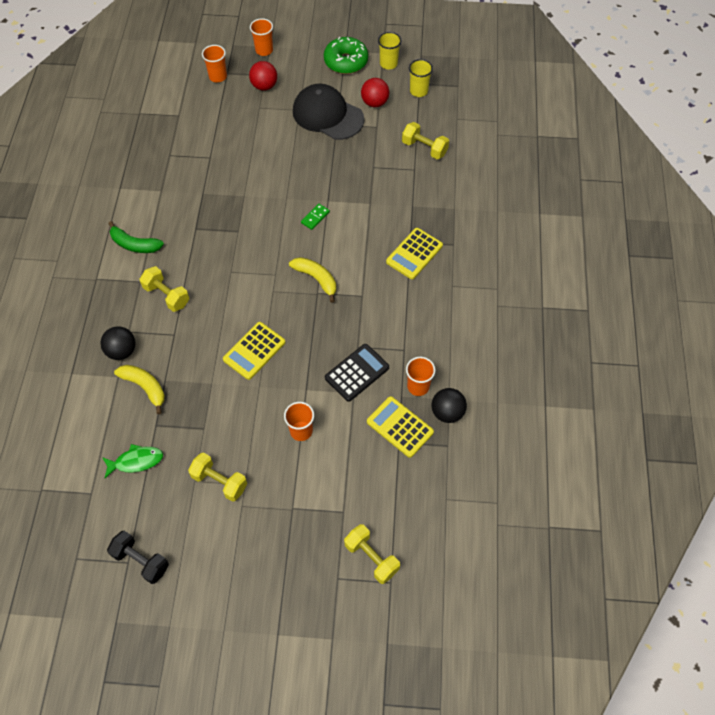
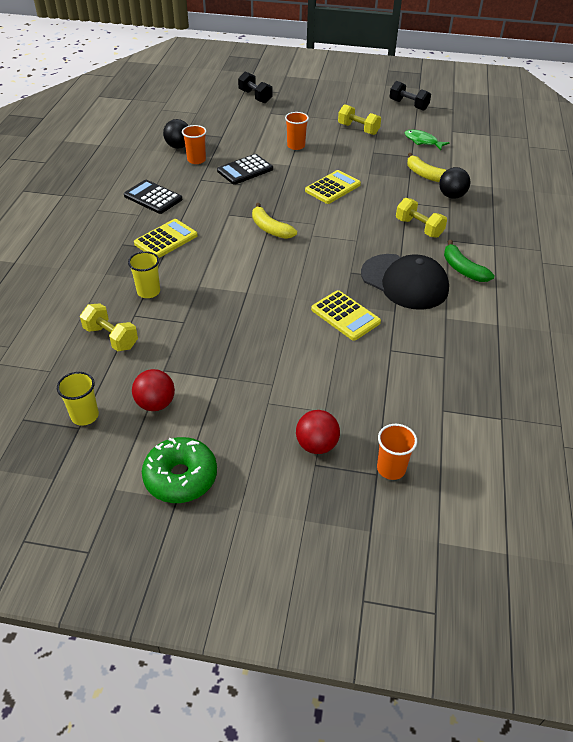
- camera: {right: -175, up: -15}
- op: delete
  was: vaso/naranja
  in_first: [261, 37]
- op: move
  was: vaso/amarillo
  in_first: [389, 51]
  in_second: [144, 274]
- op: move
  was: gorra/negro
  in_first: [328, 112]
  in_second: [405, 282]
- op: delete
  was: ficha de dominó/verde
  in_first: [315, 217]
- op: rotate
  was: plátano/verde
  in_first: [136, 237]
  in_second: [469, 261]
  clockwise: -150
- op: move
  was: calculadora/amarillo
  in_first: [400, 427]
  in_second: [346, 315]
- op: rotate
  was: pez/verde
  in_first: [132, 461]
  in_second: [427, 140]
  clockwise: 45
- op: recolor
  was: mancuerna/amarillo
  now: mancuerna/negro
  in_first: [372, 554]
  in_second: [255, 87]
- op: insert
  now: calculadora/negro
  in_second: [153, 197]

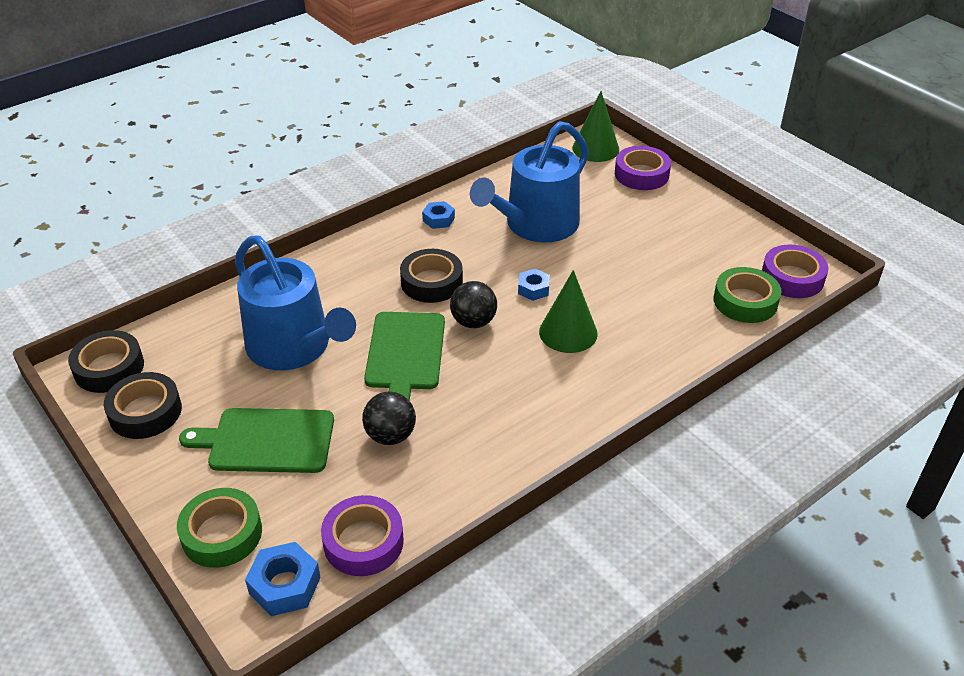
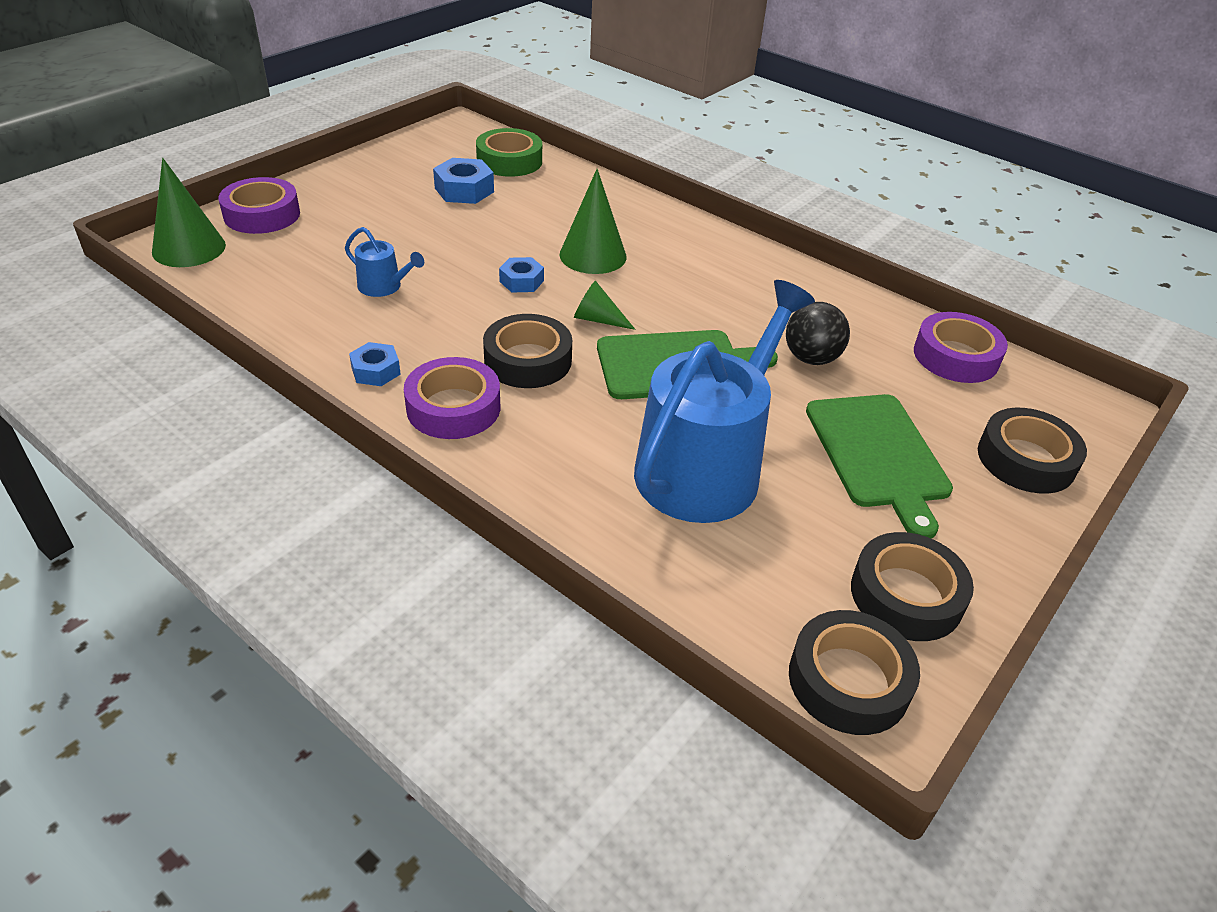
- camera: {right: -105, up: 0}
- op: resize
  was: regadera/azul
  in_first: [529, 181]
  in_second: [384, 262]
  ratio: 0.42
- op: move
  was: cinta adhesiva/morado
  in_first: [795, 271]
  in_second: [452, 398]
- op: replace
  was: pelota/negro
  now: cono/verde
  in_first: [473, 304]
  in_second: [605, 305]
- op: recolor
  was: cinta adhesiva/verde
  now: cinta adhesiva/negro
  in_first: [219, 528]
  in_second: [1032, 451]
- op: move
  was: tuerca/azul
  in_first: [283, 579]
  in_second: [463, 181]

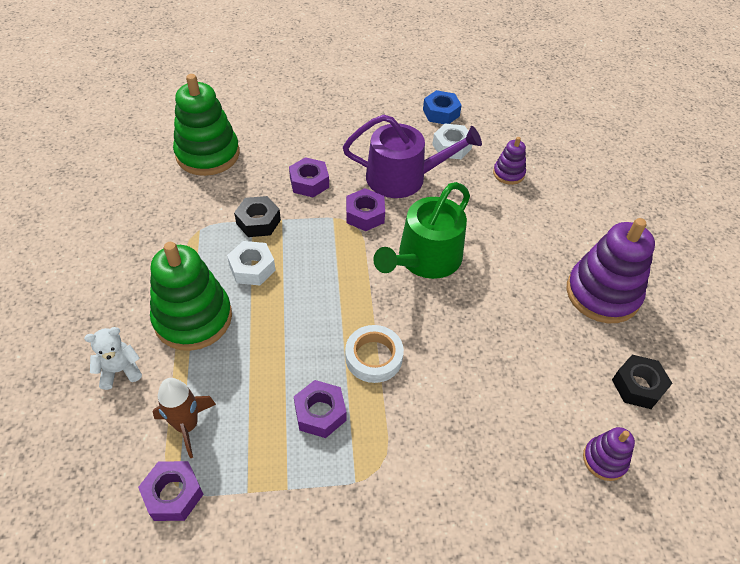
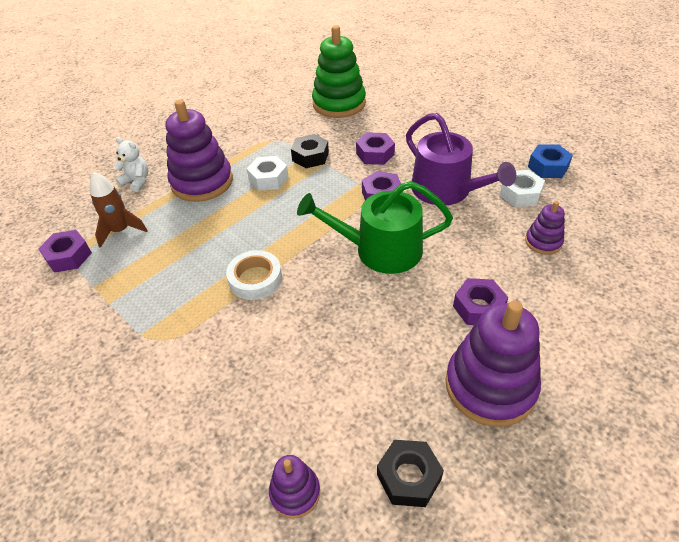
- camera: {right: 55, up: -5}
- op: recolor
  was: juguete apilable/verde
  now: juguete apilable/morado
  in_first: [191, 296]
  in_second: [199, 151]
- op: move
  was: tuerca/morado
  in_first: [320, 409]
  in_second: [480, 301]

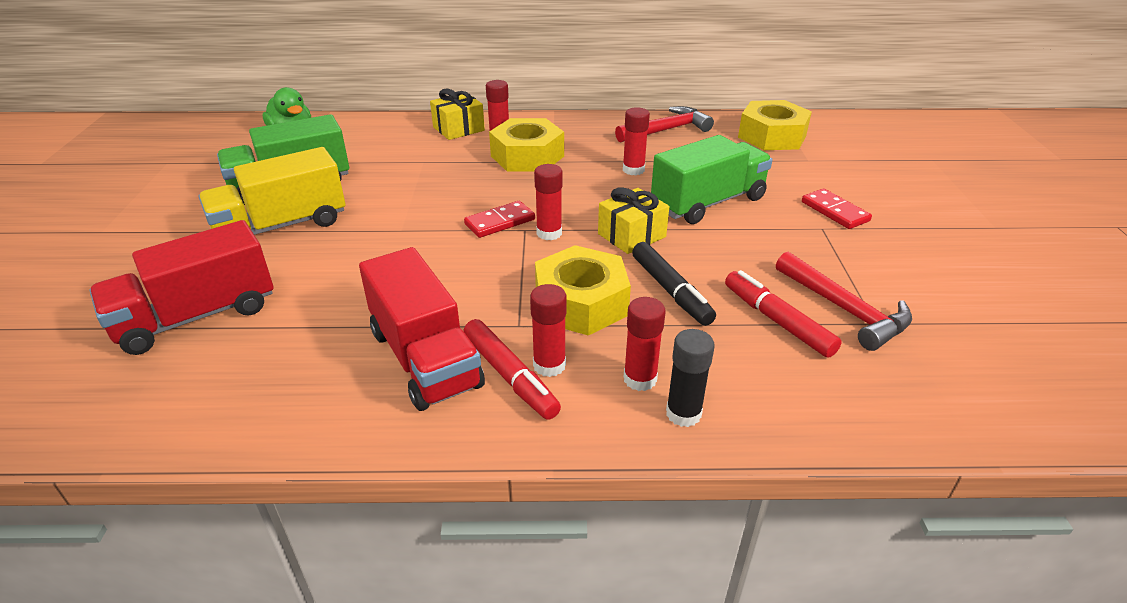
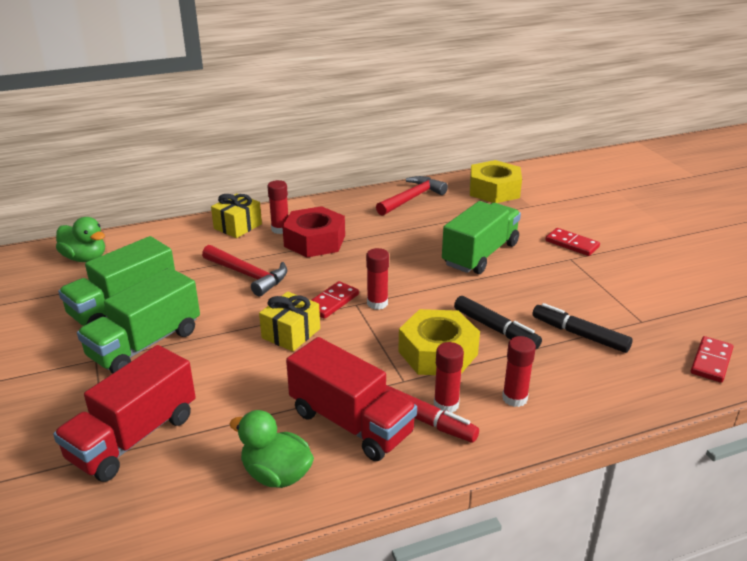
- camera: {right: -20, up: -5}
- op: delete
  was: barra de pegamento/rojo
  in_first: [636, 141]
- op: recolor
  was: tuerca/amarillo
  now: tuerca/rojo
  in_first: [526, 144]
  in_second: [313, 232]
- op: recolor
  was: camión/amarillo
  now: camión/verde
  in_first: [272, 191]
  in_second: [138, 320]
- op: move
  was: regalo/amarillo
  in_first: [633, 220]
  in_second: [289, 322]
- op: move
  was: martillo/rojo
  in_first: [844, 301]
  in_second: [244, 271]
- op: recolor
  was: rotulador/rojo
  now: rotulador/negro
  in_first: [783, 314]
  in_second: [582, 328]
- op: delete
  was: barra de pegamento/negro
  in_first: [690, 378]
- op: insert
  now: ficha de dominó/rojo
  in_second: [712, 359]
- op: insert
  now: pato/verde
  in_second: [271, 449]

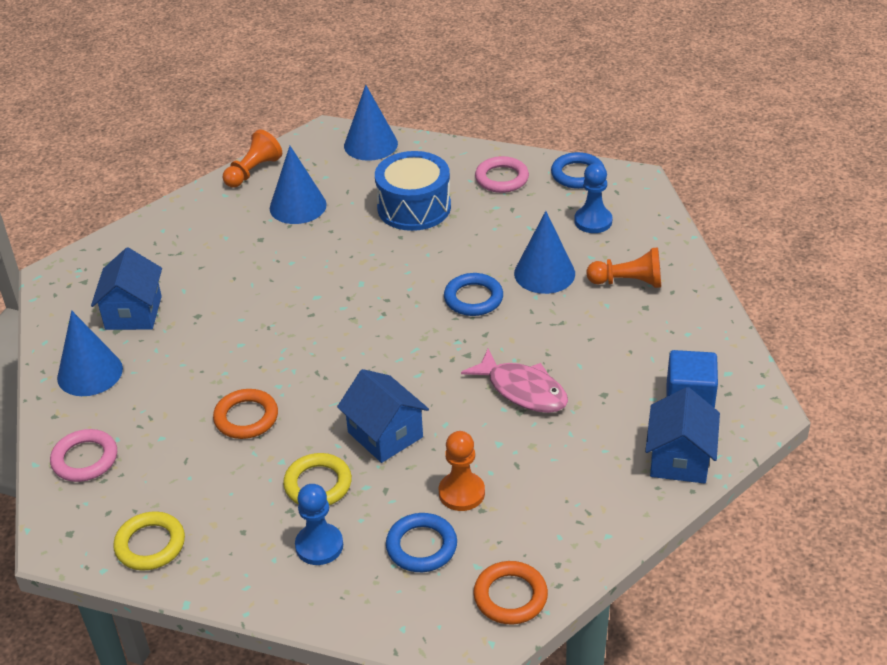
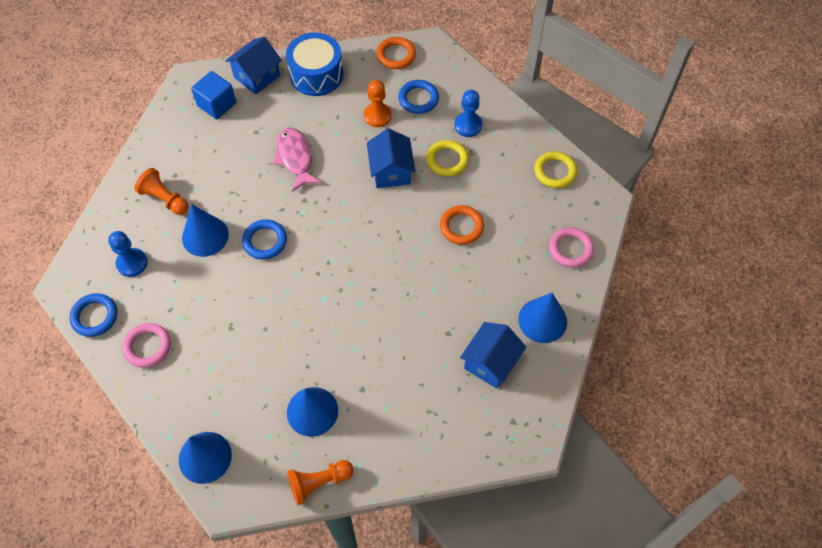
- camera: {right: -150, up: 20}
- op: move
  was: tambor/azul
  in_first: [413, 191]
  in_second: [314, 64]

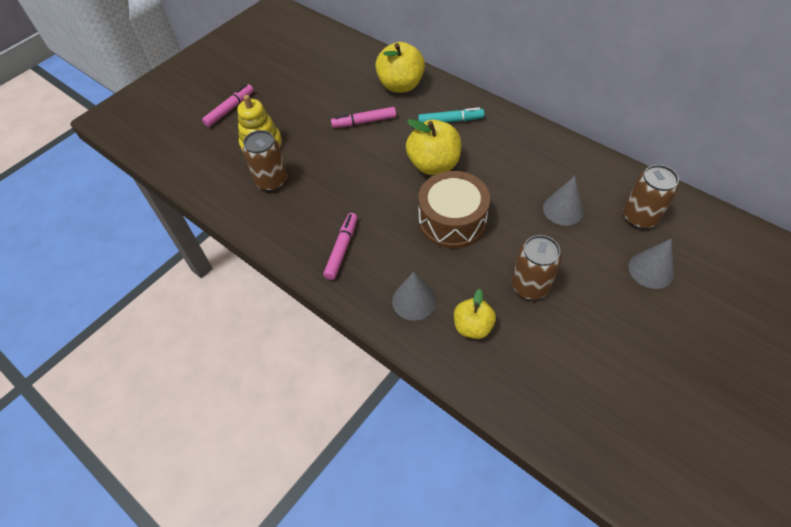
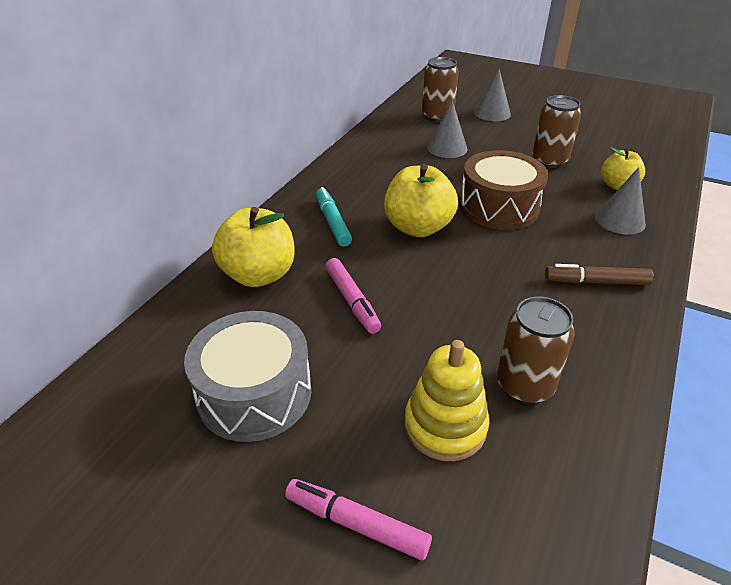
- camera: {right: -105, up: -15}
- op: recolor
  was: rotulador/rosa
  now: rotulador/marrón
  in_first: [340, 246]
  in_second: [599, 274]
- op: insert
  now: tambor/gris
  in_second: [247, 376]

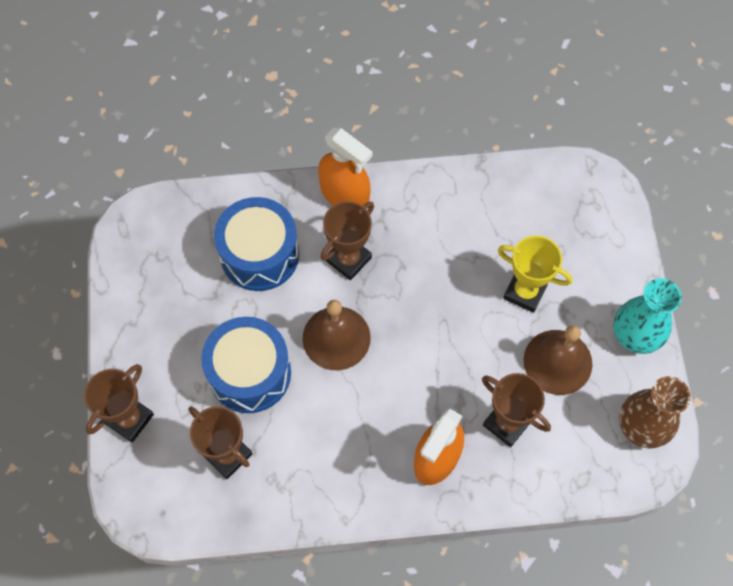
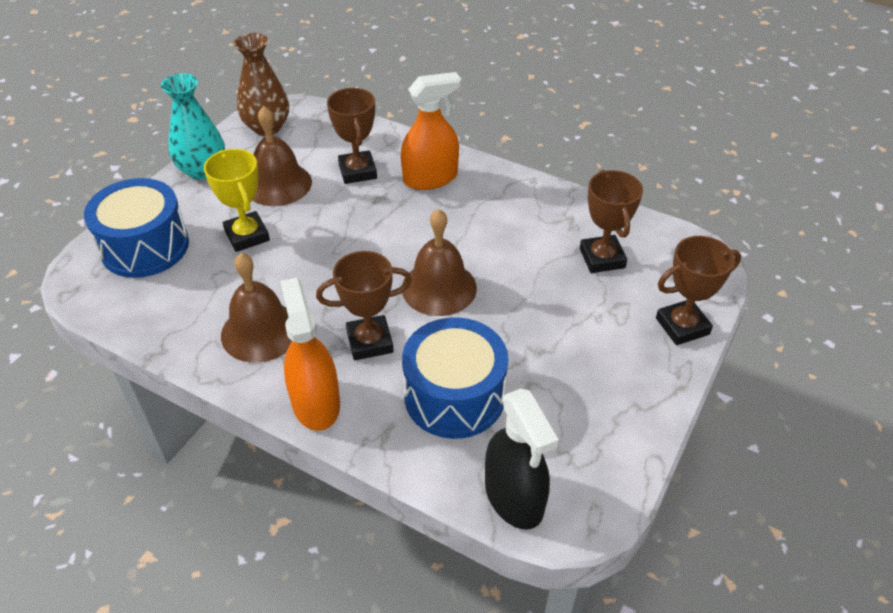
- camera: {right: -145, up: -20}
- op: move
  was: tambor/azul
  in_first: [246, 365]
  in_second: [136, 228]
- op: insert
  now: campana/marrón
  in_second: [256, 308]
- op: insert
  now: pulverizador/negro
  in_second: [522, 459]

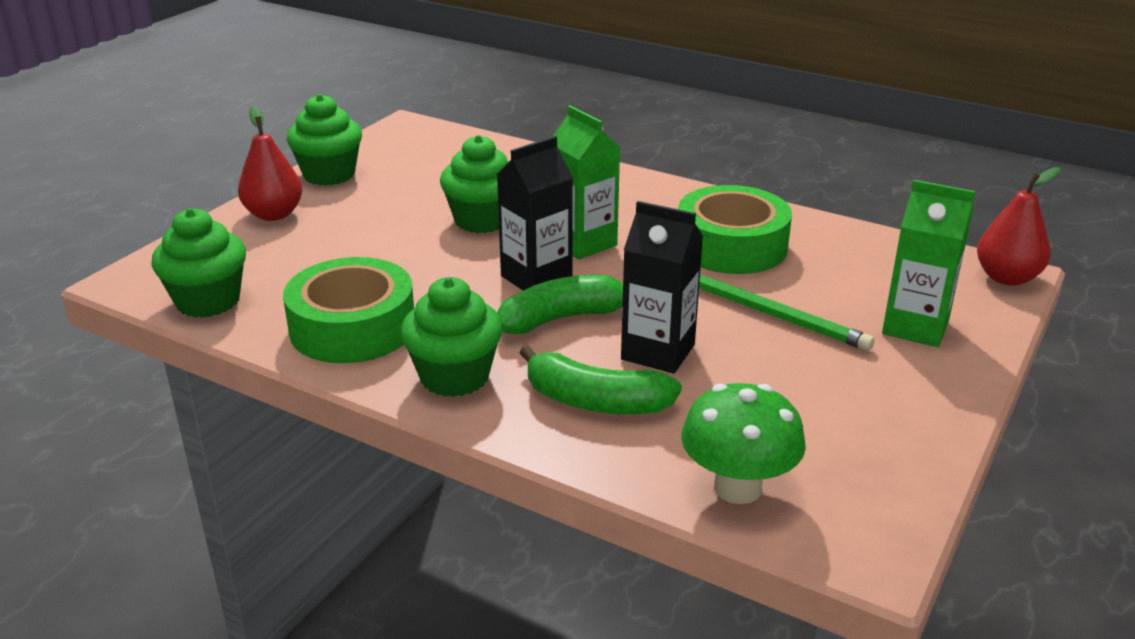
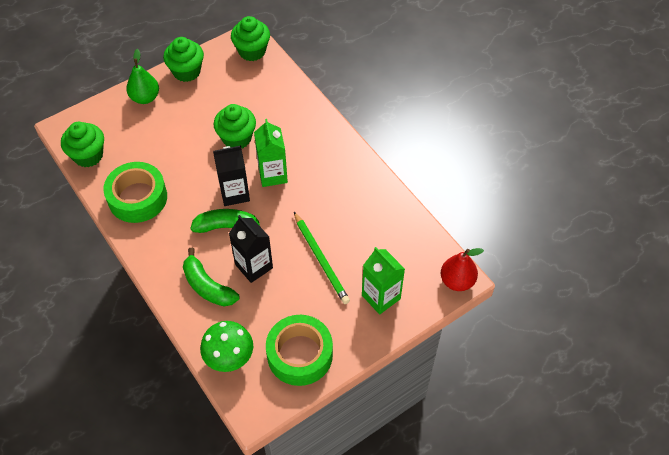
- camera: {right: 25, up: 25}
- op: recolor
  was: pera/rojo
  now: pera/verde
  in_first: [270, 163]
  in_second: [142, 76]
- op: move
  was: cinta adhesiva/verde
  in_first: [735, 229]
  in_second: [299, 350]
- op: move
  was: magdalena/verde
  in_first: [452, 337]
  in_second: [250, 38]

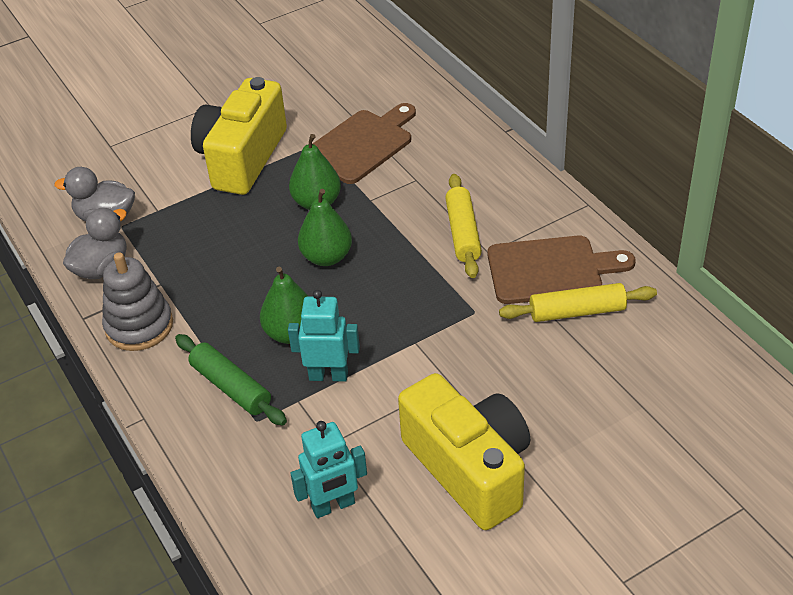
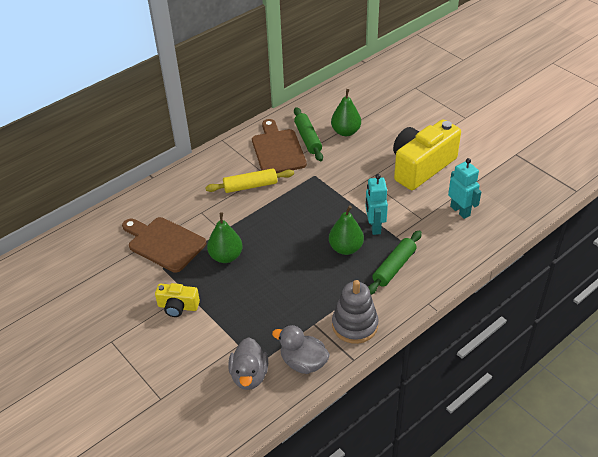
- camera: {right: -100, up: 0}
- op: resize
  was: cámara/amarillo
  in_first: [239, 136]
  in_second: [177, 300]
  ratio: 0.49
- op: move
  was: pera/verde
  in_first: [325, 227]
  in_second: [346, 112]
- op: recolor
  was: rodillo/amarillo
  now: rodillo/verde
  in_first: [578, 302]
  in_second: [308, 134]

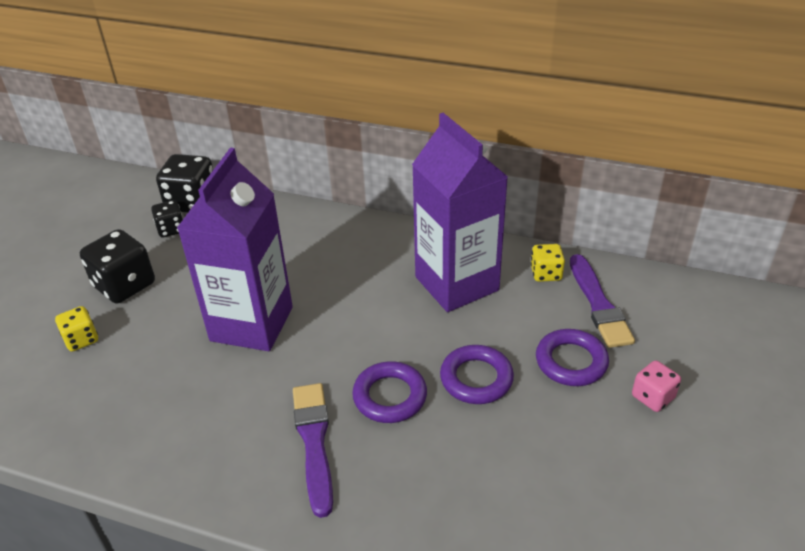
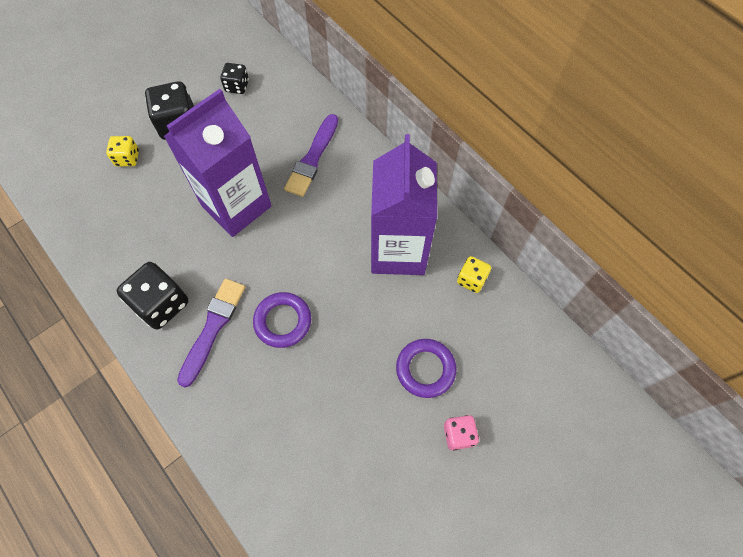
- camera: {right: 30, up: 25}
- op: move
  was: dado/negro
  in_first: [184, 183]
  in_second: [152, 296]
- op: move
  was: pincel/morado
  in_first: [602, 301]
  in_second: [311, 155]
- op: delete
  was: anillo/morado
  in_first: [477, 374]

